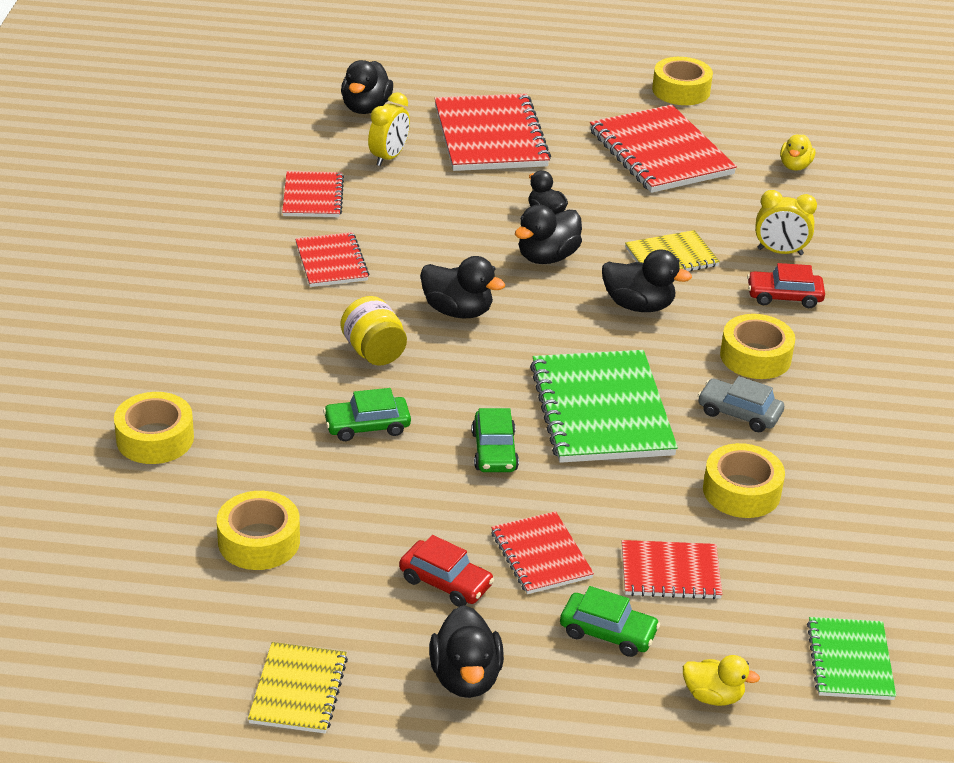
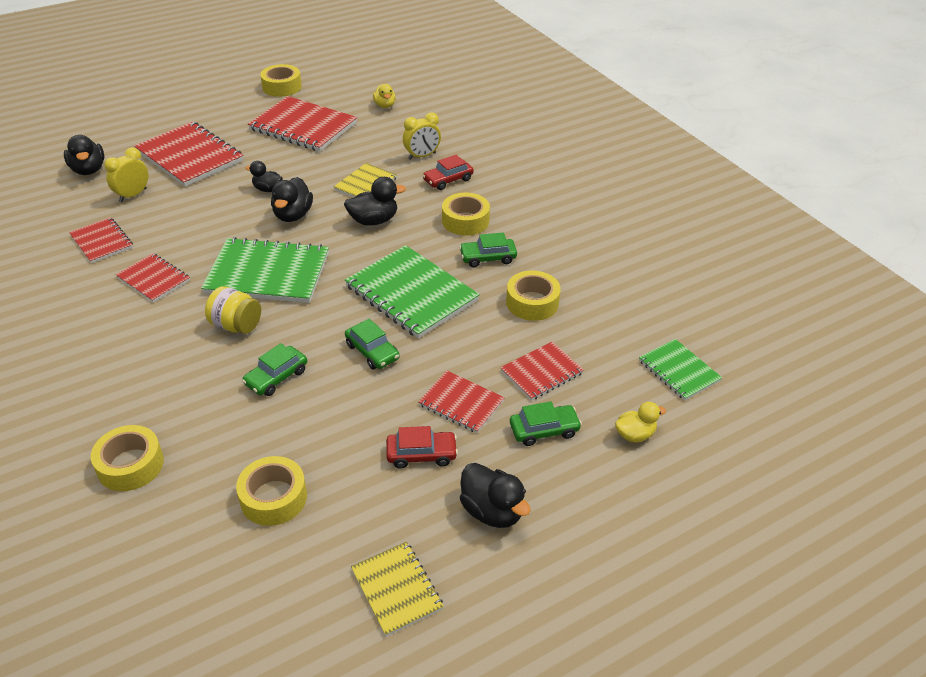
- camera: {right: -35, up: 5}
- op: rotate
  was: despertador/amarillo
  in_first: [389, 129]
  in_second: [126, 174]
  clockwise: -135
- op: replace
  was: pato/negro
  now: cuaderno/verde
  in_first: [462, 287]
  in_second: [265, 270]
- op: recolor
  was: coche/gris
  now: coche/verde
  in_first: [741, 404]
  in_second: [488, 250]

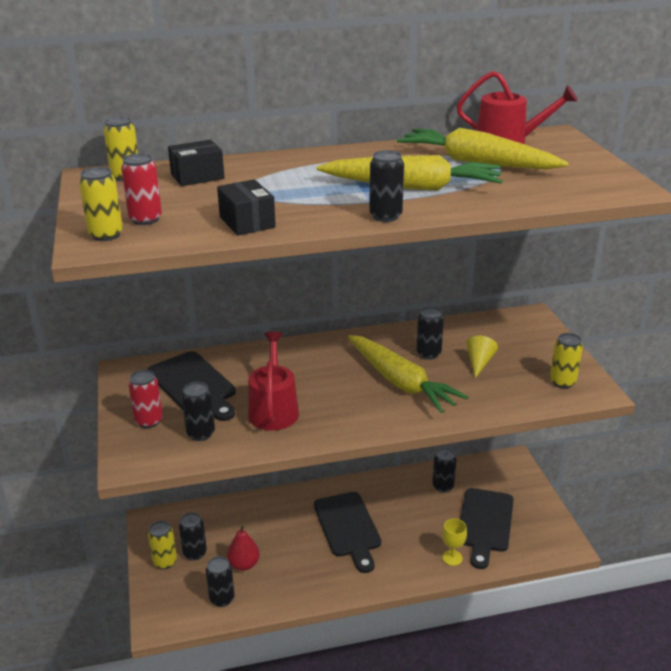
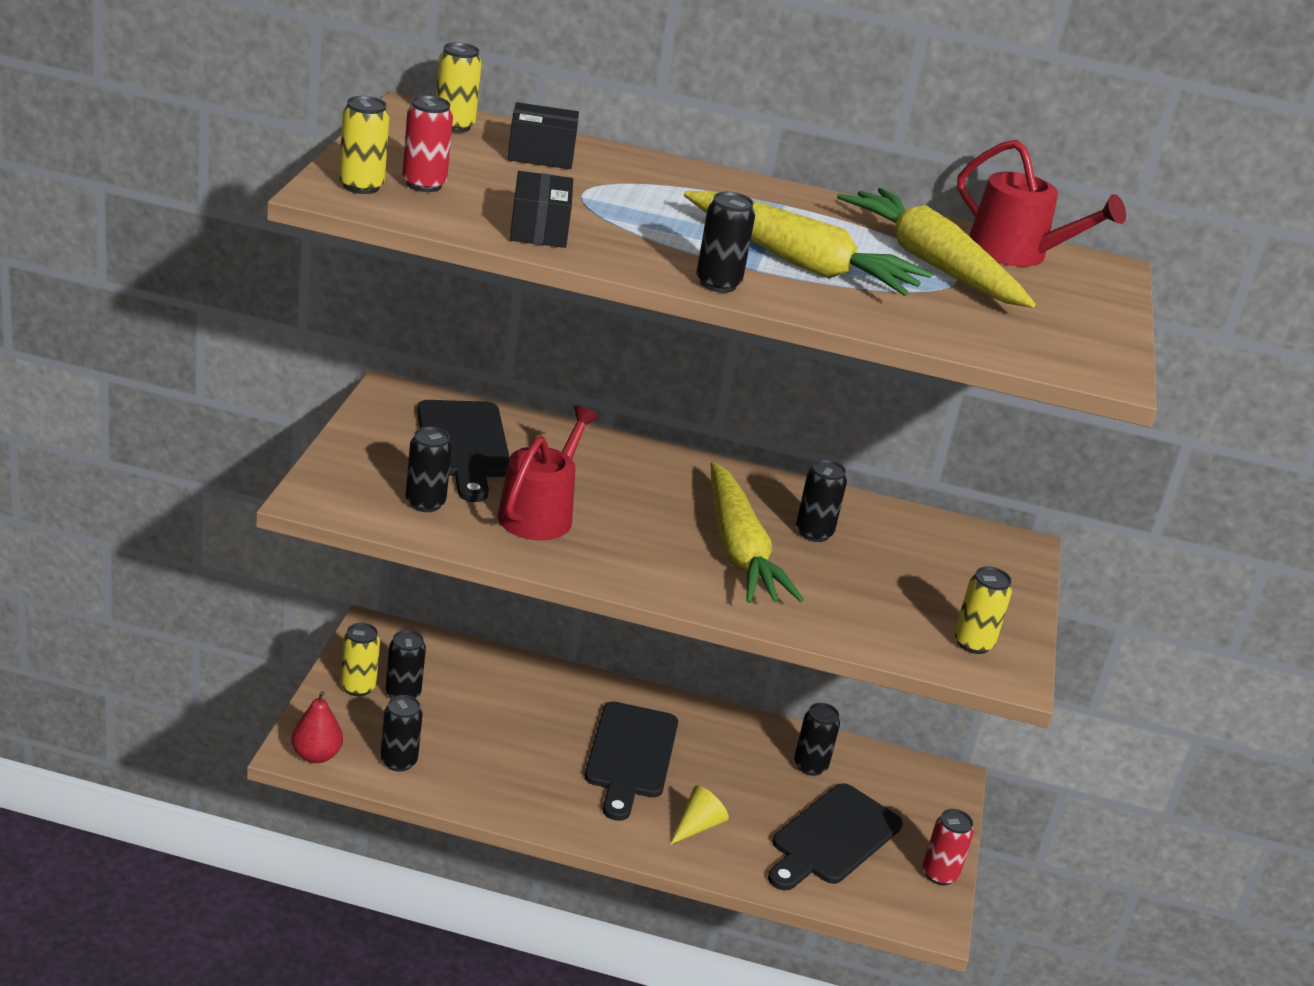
- camera: {right: 20, up: 0}
- op: move
  was: cono/amarillo
  in_first: [482, 357]
  in_second: [700, 815]
- op: move
  was: lata/rojo
  in_first: [145, 399]
  in_second: [948, 847]
- op: delete
  was: copa/amarillo
  in_first: [454, 542]
- op: move
  was: pera/rojo
  in_first: [243, 548]
  in_second: [317, 727]

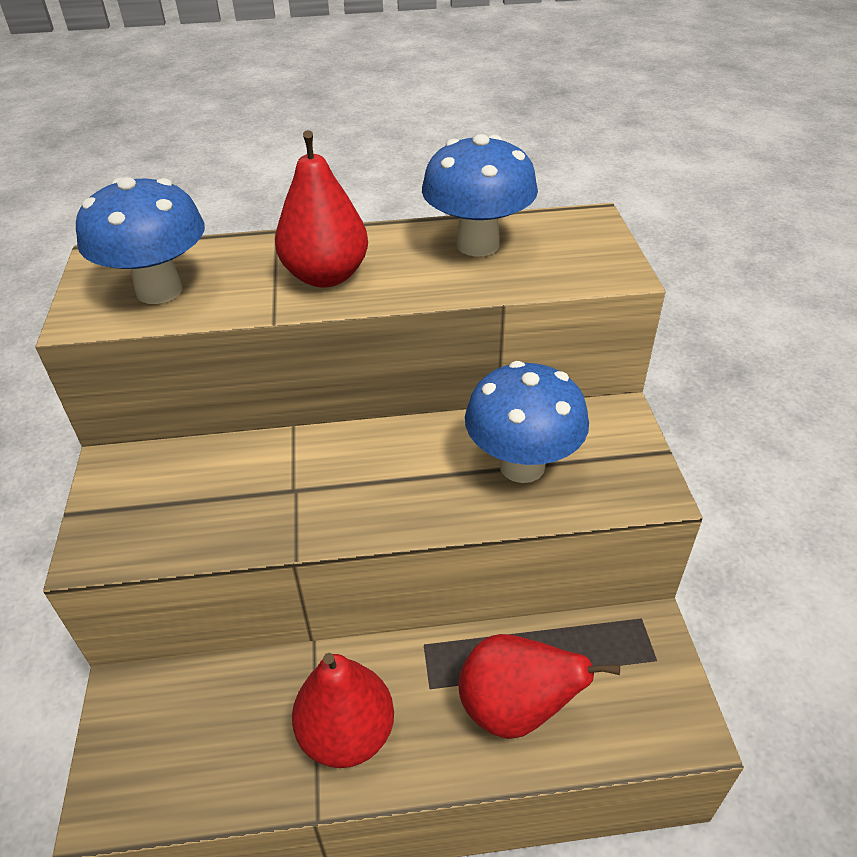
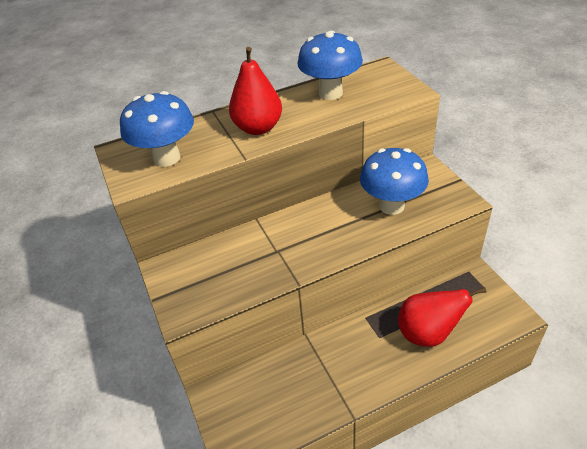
- camera: {right: -15, up: 0}
- op: delete
  was: pera/rojo
  in_first: [343, 710]

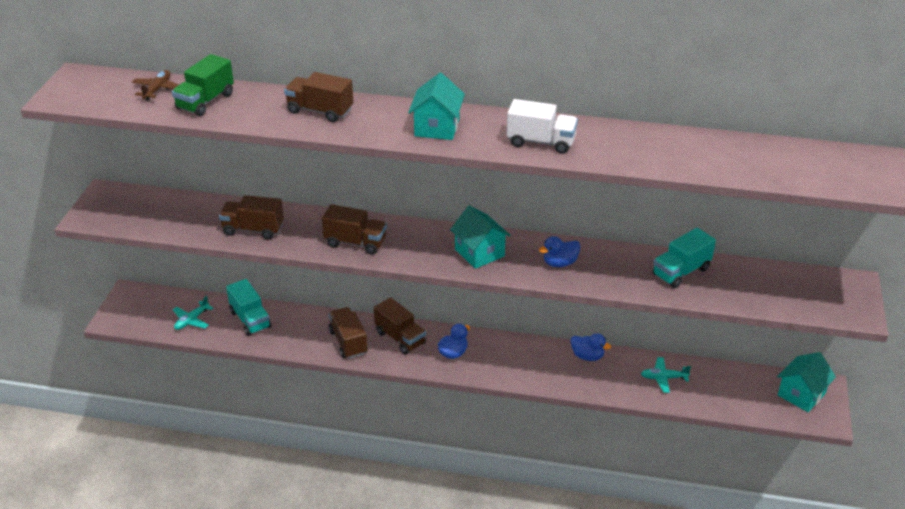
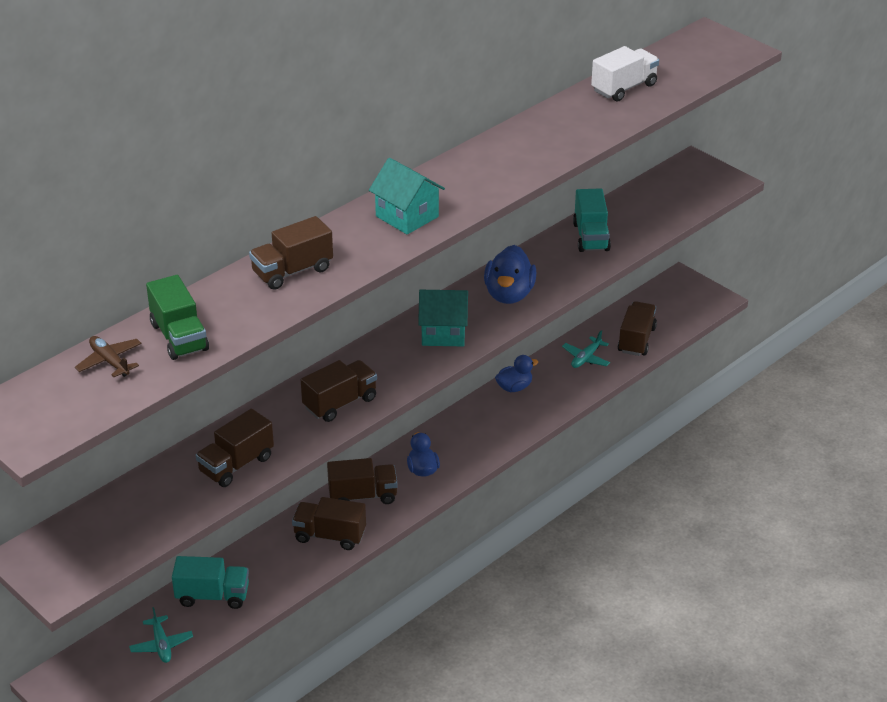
- camera: {right: -55, up: 0}
- op: move
  was: camión/blanco
  in_first: [542, 126]
  in_second: [625, 74]
- op: resize
  was: pato/azul
  in_first: [559, 251]
  in_second: [510, 274]
  ratio: 1.58
- op: delete
  was: casa/turquesa
  in_first: [806, 382]
- op: insert
  now: camión/marrón
  in_second: [637, 328]

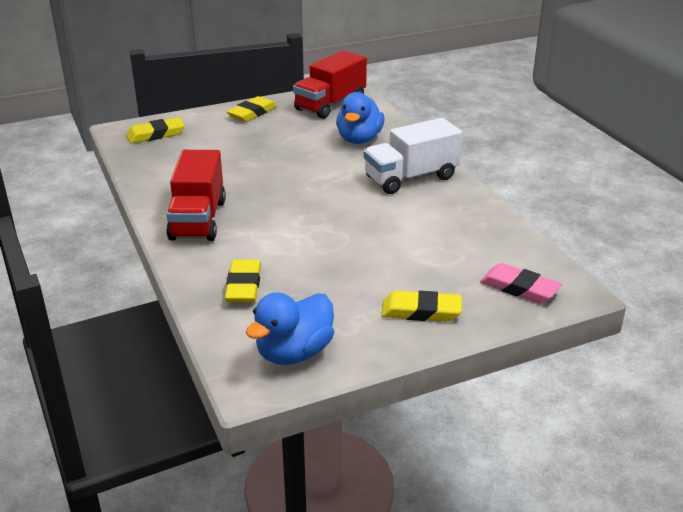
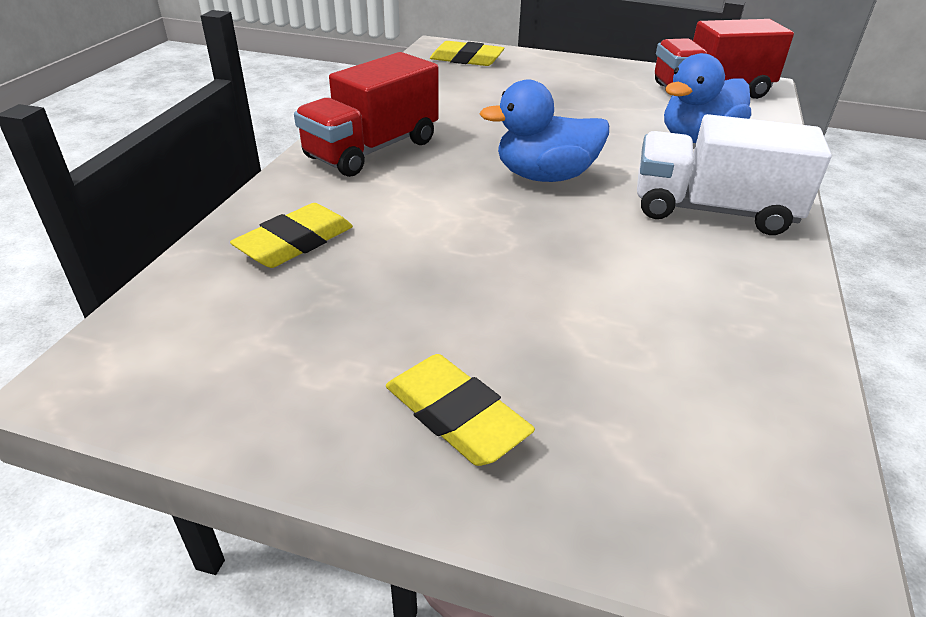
- camera: {right: 40, up: 5}
- op: delete
  was: goma de borrar/amarillo
  in_first: [252, 109]
- op: delete
  was: goma de borrar/rosa
  in_first: [521, 283]
- op: move
  was: pato/azul
  in_first: [290, 329]
  in_second: [544, 131]

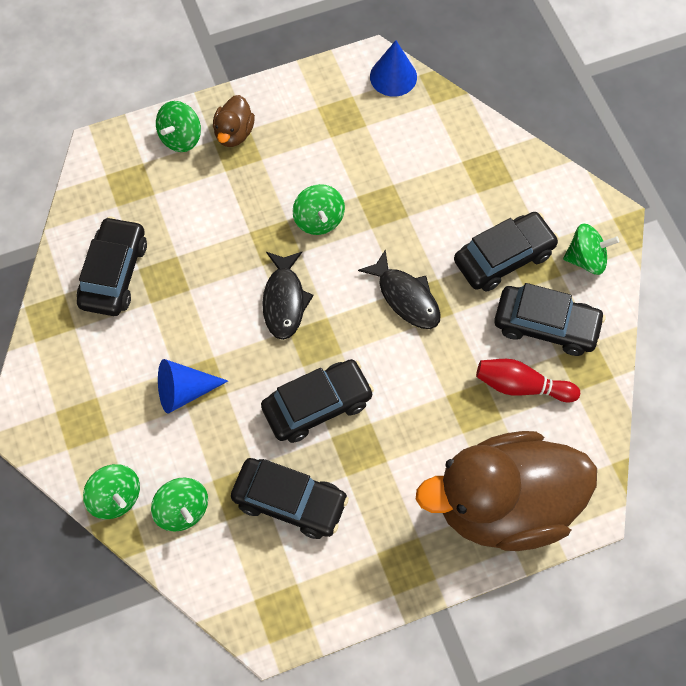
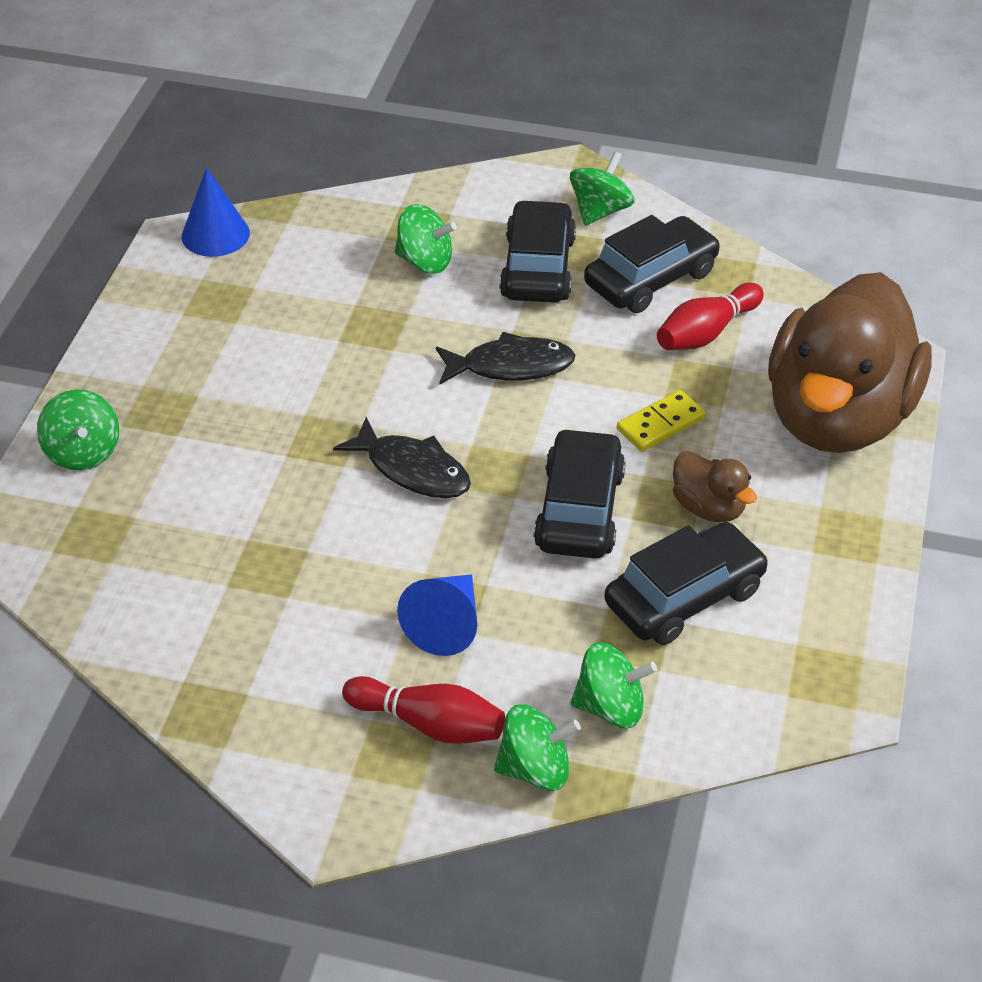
- camera: {right: -55, up: -20}
- op: move
  was: pato/marrón
  in_first: [234, 121]
  in_second: [715, 487]
- op: move
  was: peonza/verde
  in_first: [319, 209]
  in_second: [426, 239]
- op: delete
  was: coche/negro
  in_first: [112, 266]
- op: insert
  now: ficha de dominó/amarillo
  in_second: [661, 421]
- op: insert
  now: bolo/rojo
  in_second: [423, 710]

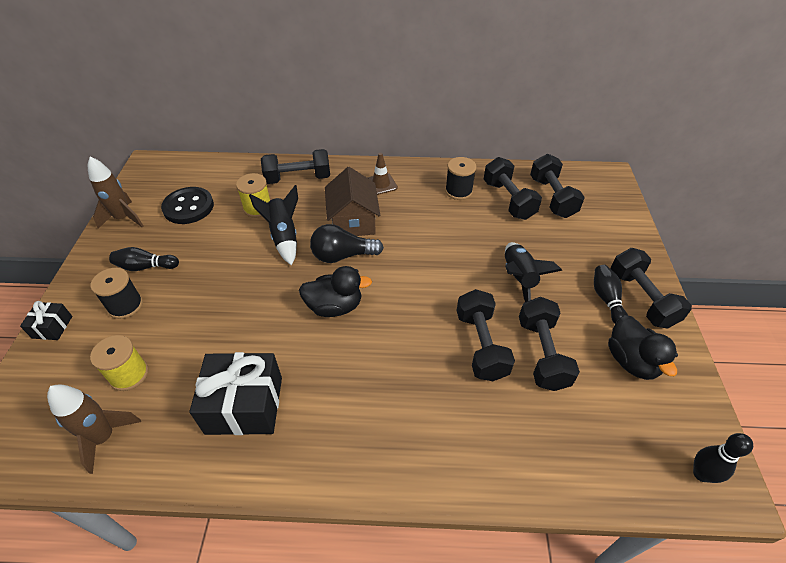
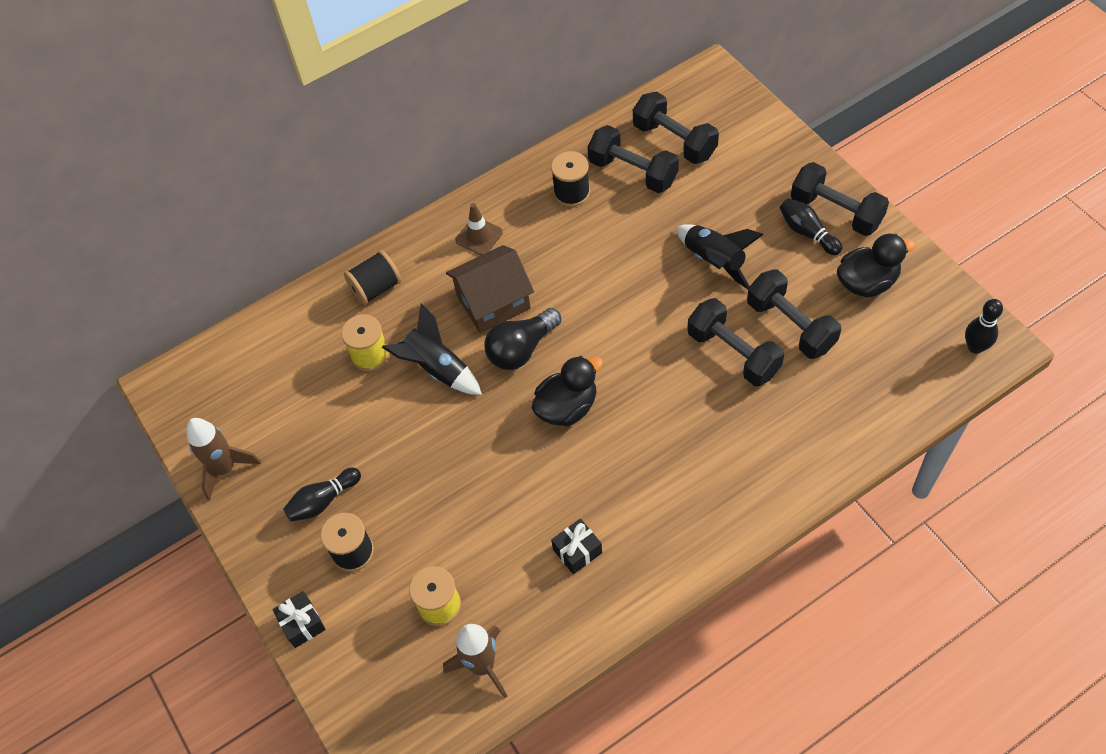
- camera: {right: -30, up: 10}
- op: replace
  was: mancuerna/negro
  now: carrete/negro
  in_first: [295, 166]
  in_second: [373, 277]
- op: rotate
  was: casa/marrón
  in_first: [352, 201]
  in_second: [490, 289]
  clockwise: -75
- op: delete
  was: botón/negro
  in_first: [187, 205]
- op: rotate
  was: pato/negro
  in_first: [643, 347]
  in_second: [876, 265]
  clockwise: -60
- op: resize
  was: regalo/negro
  in_first: [235, 393]
  in_second: [576, 546]
  ratio: 0.49

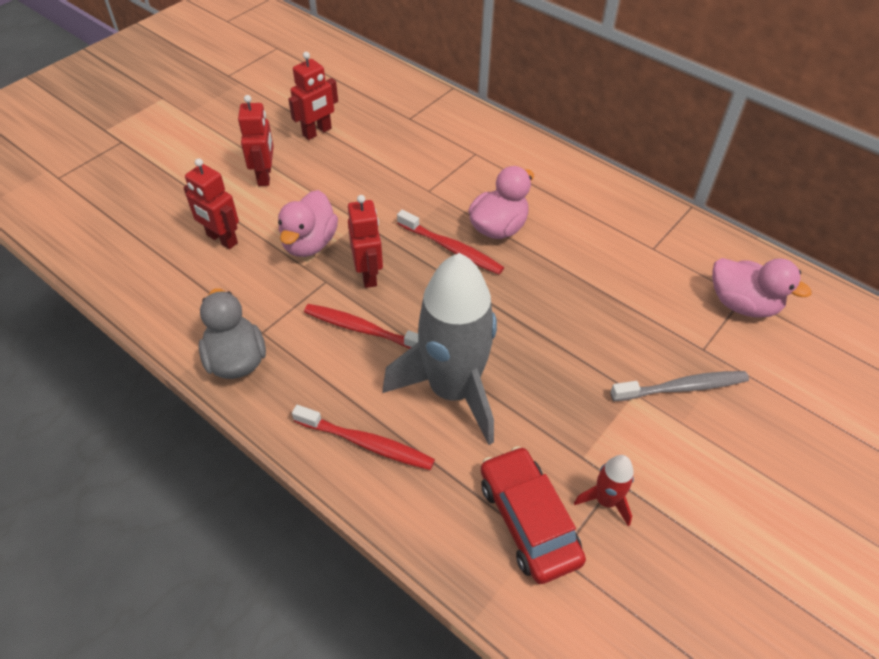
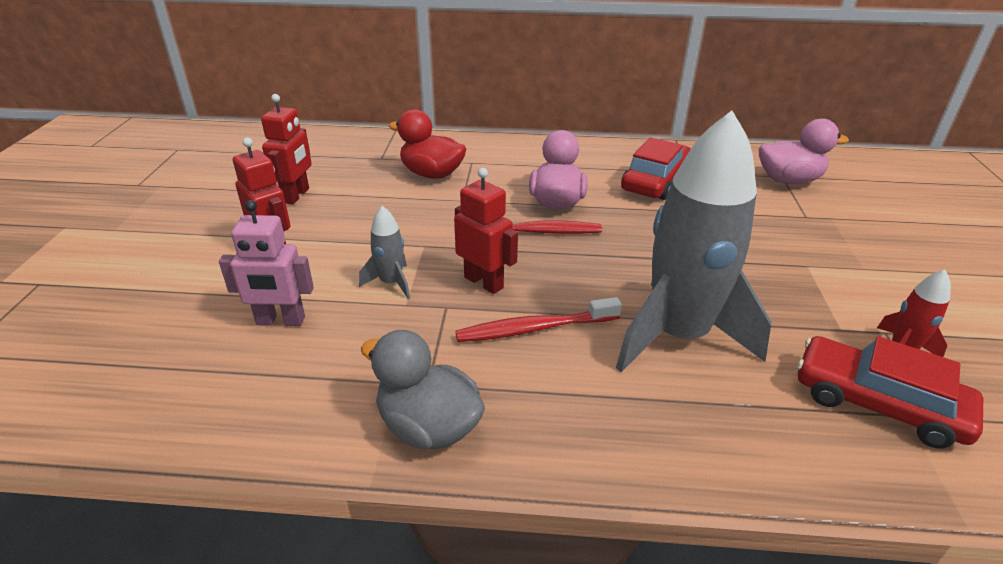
- camera: {right: -35, up: -15}
- op: recolor
  was: robot/rojo
  now: robot/rosa
  in_first: [211, 203]
  in_second: [266, 263]
- op: replace
  was: pato/rosa
  now: cohete/gris
  in_first: [308, 223]
  in_second: [384, 252]
- op: delete
  was: cepillo de dientes/gris
  in_first: [679, 386]
- op: delete
  was: cepillo de dientes/rojo
  in_first: [363, 437]
- op: insert
  now: pato/rojo
  in_second: [427, 144]
- op: insert
  now: coche/rojo
  in_second: [656, 168]

